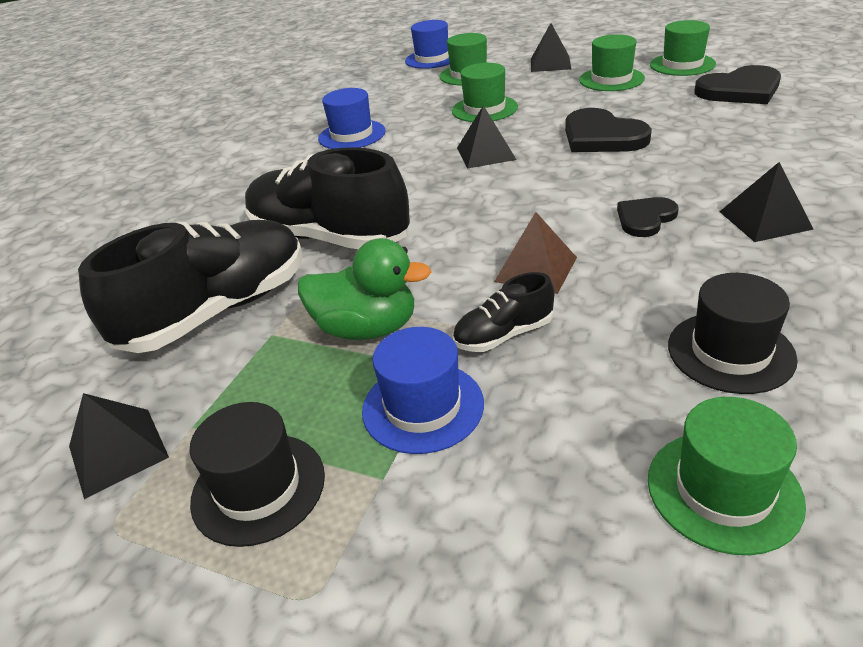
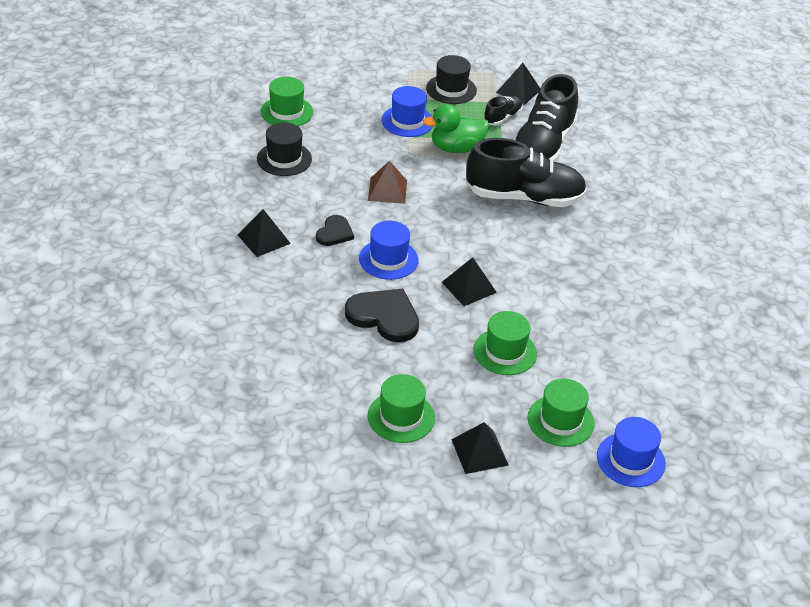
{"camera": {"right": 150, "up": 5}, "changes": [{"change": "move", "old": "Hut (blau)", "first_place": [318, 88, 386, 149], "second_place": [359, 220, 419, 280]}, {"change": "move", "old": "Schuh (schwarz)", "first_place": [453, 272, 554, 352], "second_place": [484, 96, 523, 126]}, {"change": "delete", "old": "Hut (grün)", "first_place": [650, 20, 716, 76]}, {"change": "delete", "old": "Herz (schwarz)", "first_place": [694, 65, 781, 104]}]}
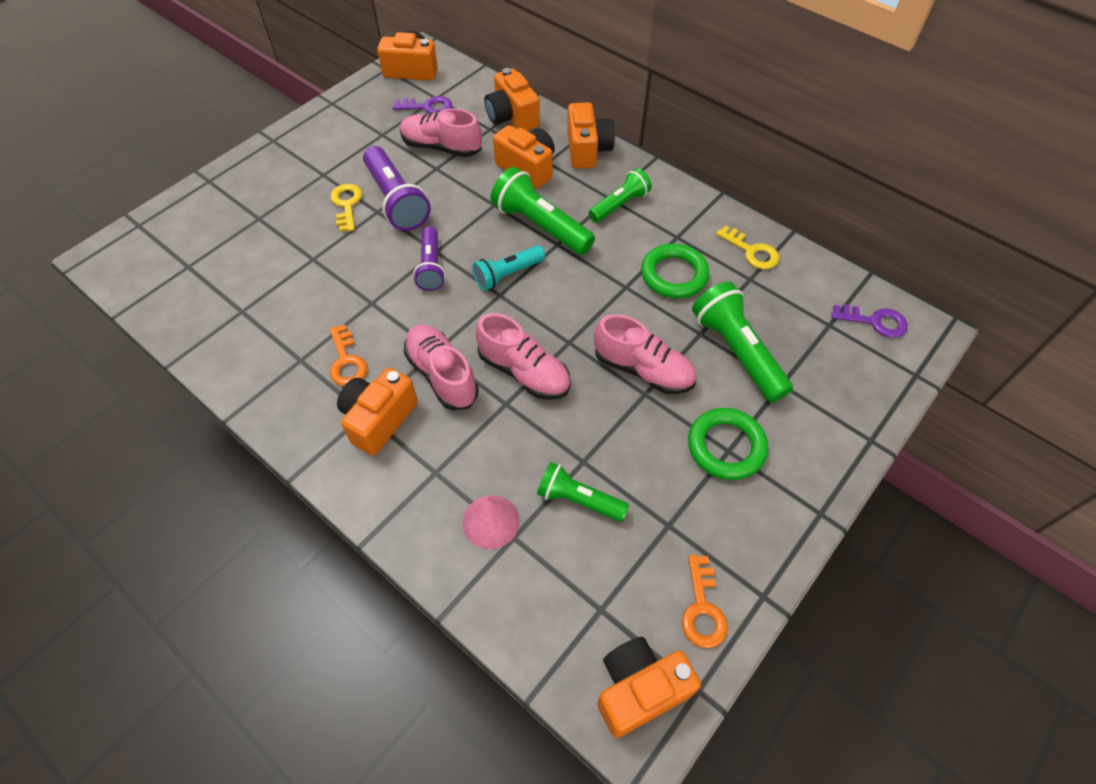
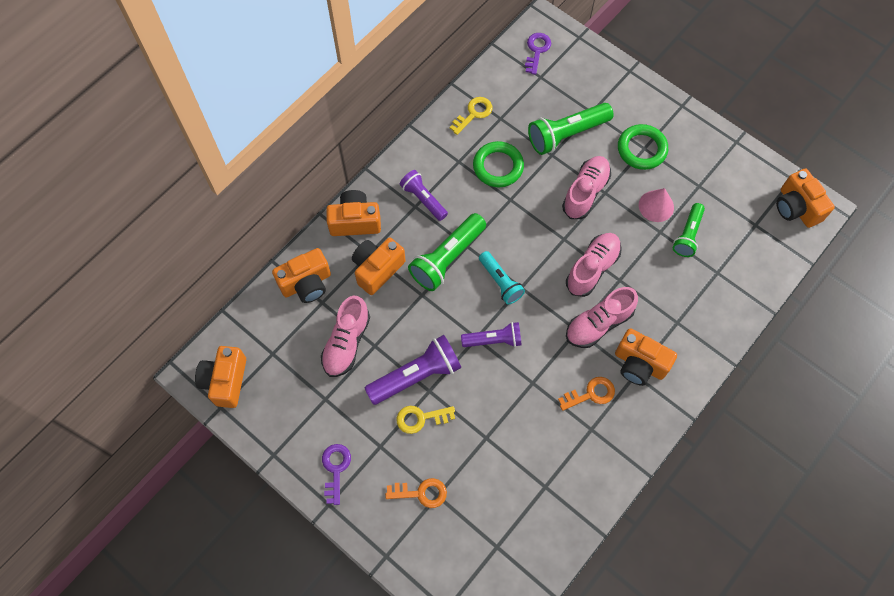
{"camera": {"right": -90, "up": 10}, "changes": [{"change": "move", "old": "Schlüssel (lila)", "first_place": [393, 96, 452, 114], "second_place": [322, 444, 351, 505]}, {"change": "move", "old": "Kegel (rosa)", "first_place": [462, 495, 520, 549], "second_place": [639, 188, 674, 222]}, {"change": "recolor", "old": "Taschenlampe (grün)", "new": "Taschenlampe (lila)", "first_place": [589, 168, 652, 222], "second_place": [400, 170, 448, 221]}, {"change": "move", "old": "Schlüssel (orange)", "first_place": [682, 555, 728, 648], "second_place": [385, 478, 447, 508]}]}
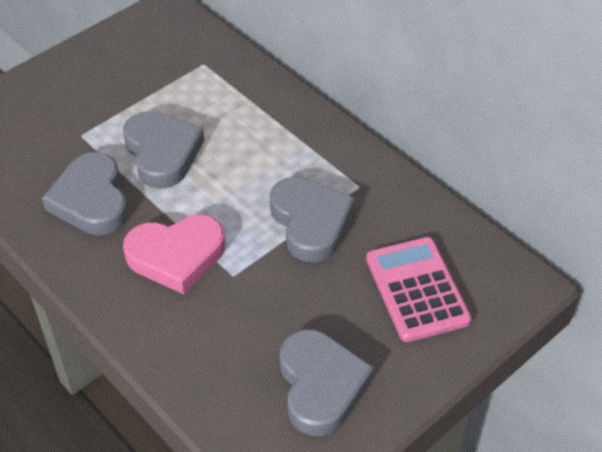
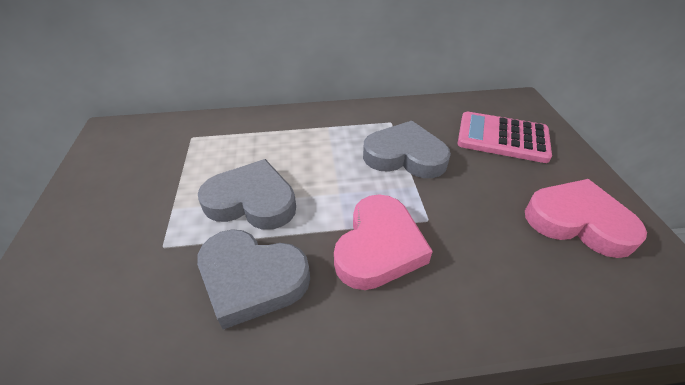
{"camera": {"right": -55, "up": -5}, "changes": [{"change": "recolor", "old": "Herz (grau)", "new": "Herz (rosa)", "first_place": [280, 329, 374, 436], "second_place": [525, 179, 647, 258]}]}
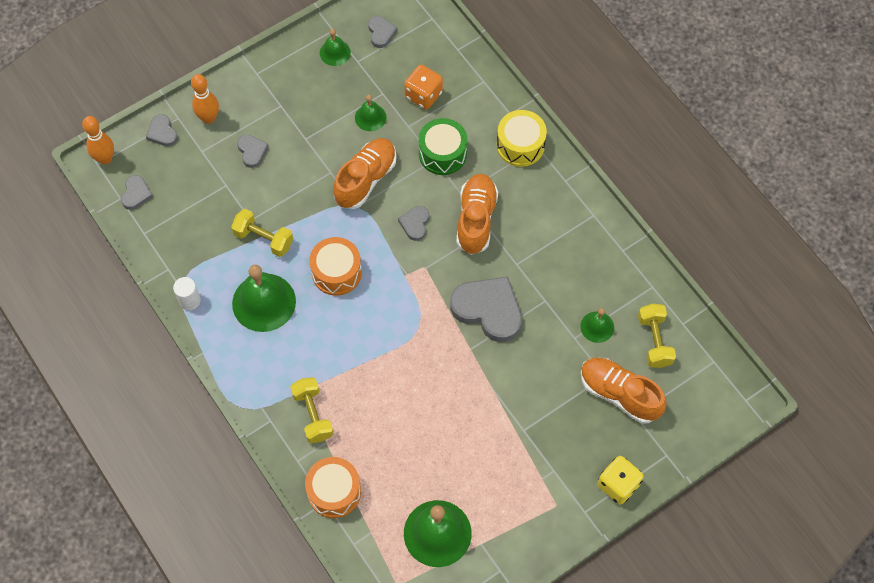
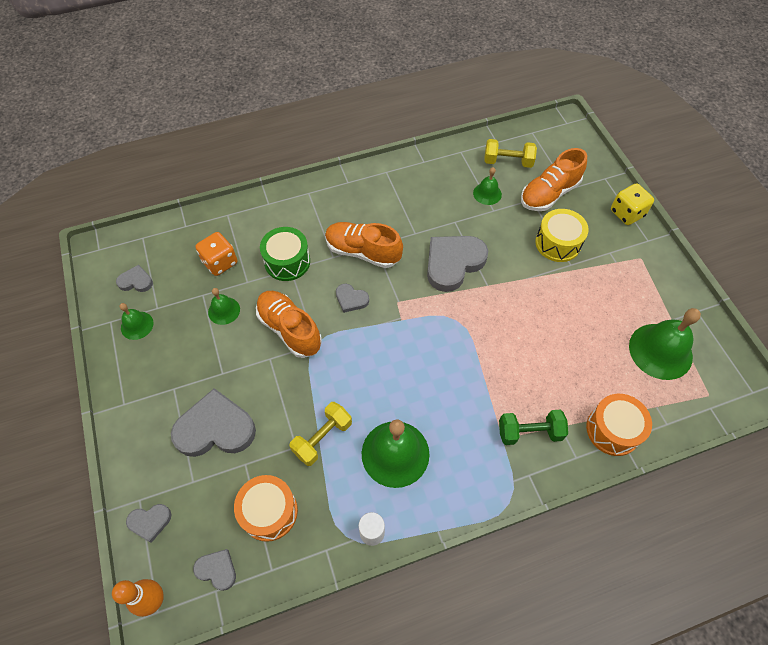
{"camera": {"right": -75, "up": -5}, "changes": [{"change": "delete", "old": "Bowlingkegel (orange)", "first_place": [191, 74, 219, 124]}, {"change": "resize", "old": "Herz (grau)", "first_place": [237, 134, 269, 168], "second_place": [171, 388, 256, 457], "factor": 2.03}, {"change": "recolor", "old": "Hantel (gelb)", "new": "Hantel (grün)", "first_place": [290, 377, 334, 443], "second_place": [499, 410, 568, 445]}, {"change": "move", "old": "Trommel (orange)", "first_place": [309, 237, 362, 296], "second_place": [234, 475, 298, 542]}, {"change": "move", "old": "Trommel (gelb)", "first_place": [497, 110, 547, 167], "second_place": [535, 209, 589, 262]}]}
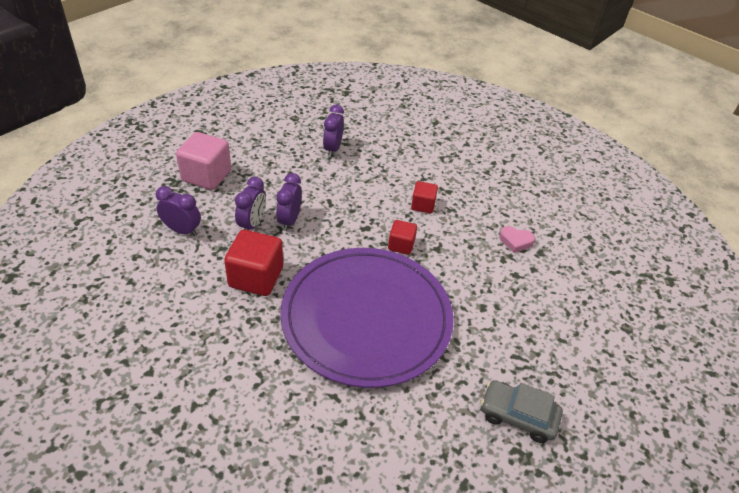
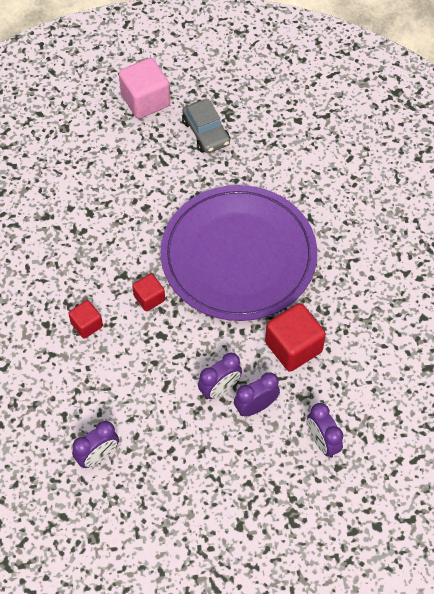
{"camera": {"right": -135, "up": 15}, "changes": [{"change": "move", "old": "Kubus (rosa)", "first_place": [176, 132, 231, 190], "second_place": [119, 58, 170, 119]}, {"change": "delete", "old": "Herz (rosa)", "first_place": [499, 226, 535, 253]}]}
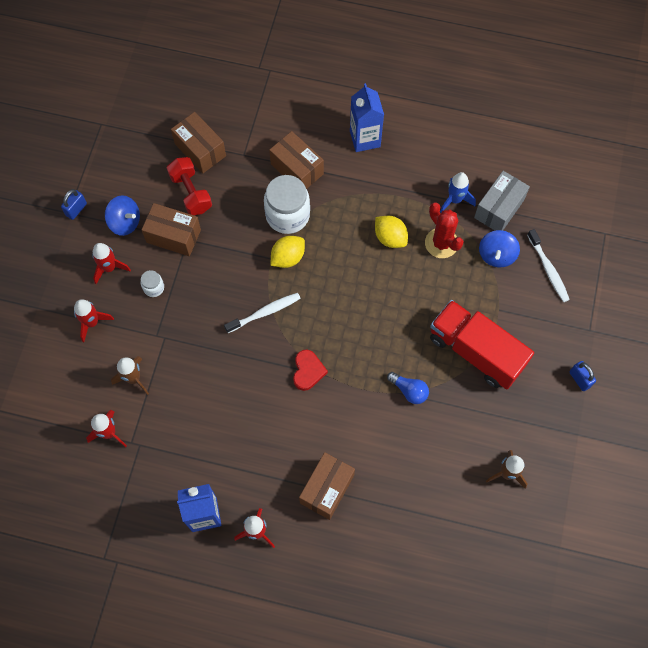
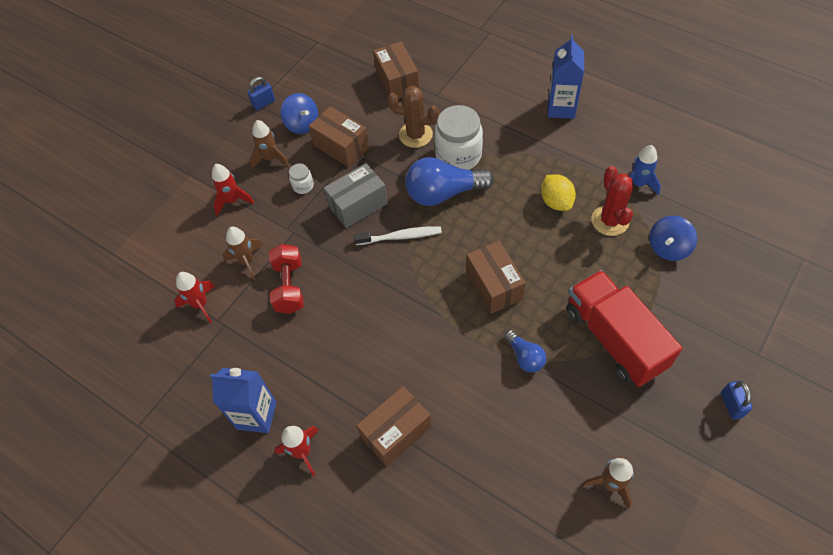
{"camera": {"right": 25, "up": -10}, "changes": [{"change": "recolor", "old": "Rakete (rot)", "new": "Rakete (braun)", "first_place": [92, 243, 131, 284], "second_place": [250, 120, 289, 169]}, {"change": "move", "old": "Hantel (rot)", "first_place": [167, 157, 212, 215], "second_place": [269, 244, 304, 314]}, {"change": "move", "old": "Schachtel (braun)", "first_place": [269, 131, 324, 189], "second_place": [466, 241, 526, 314]}, {"change": "replace", "old": "Zitrone (gelb)", "new": "Glühbirne (blau)", "first_place": [271, 236, 305, 268], "second_place": [405, 157, 494, 206]}, {"change": "delete", "old": "Herz (rot)", "first_place": [293, 350, 328, 391]}, {"change": "move", "old": "Schachtel (grau)", "first_place": [474, 171, 530, 231], "second_place": [324, 163, 388, 228]}, {"change": "delete", "old": "Zahnbürste (weiß)", "first_place": [527, 229, 570, 302]}, {"change": "insert", "new": "Kaktus (braun)", "second_place": [387, 86, 439, 148]}]}
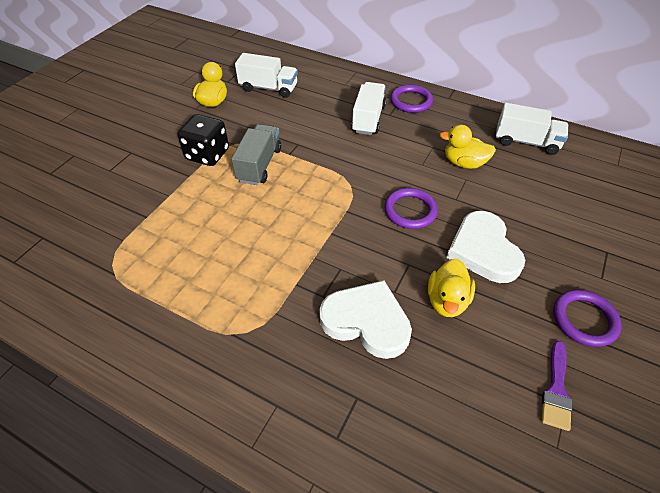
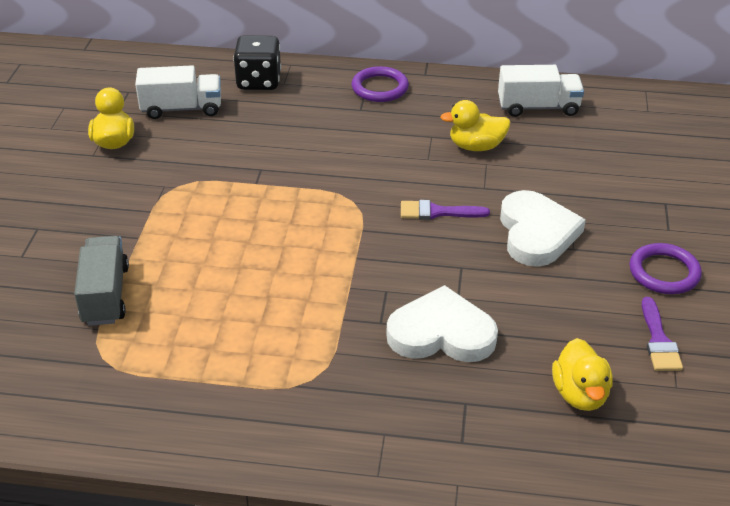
{"camera": {"right": -20, "up": -10}, "changes": [{"change": "move", "old": "Spielwürfel (schwarz)", "first_place": [177, 114, 229, 166], "second_place": [233, 35, 281, 90]}, {"change": "move", "old": "Lastwagen (grau)", "first_place": [231, 124, 281, 185], "second_place": [74, 236, 129, 326]}, {"change": "delete", "old": "Lastwagen (weiß)", "first_place": [351, 82, 386, 135]}, {"change": "replace", "old": "Ring (lila)", "new": "Pinsel (lila)", "first_place": [384, 188, 438, 229], "second_place": [401, 200, 490, 220]}, {"change": "move", "old": "Ente (gelb)", "first_place": [428, 259, 475, 317], "second_place": [552, 338, 613, 411]}, {"change": "rotate", "old": "Herz (weiß)", "first_place": [446, 211, 525, 283], "second_place": [500, 190, 586, 267], "degrees": -150}]}
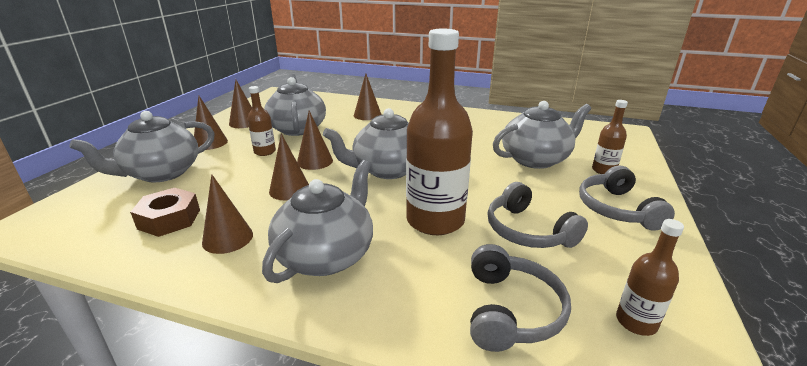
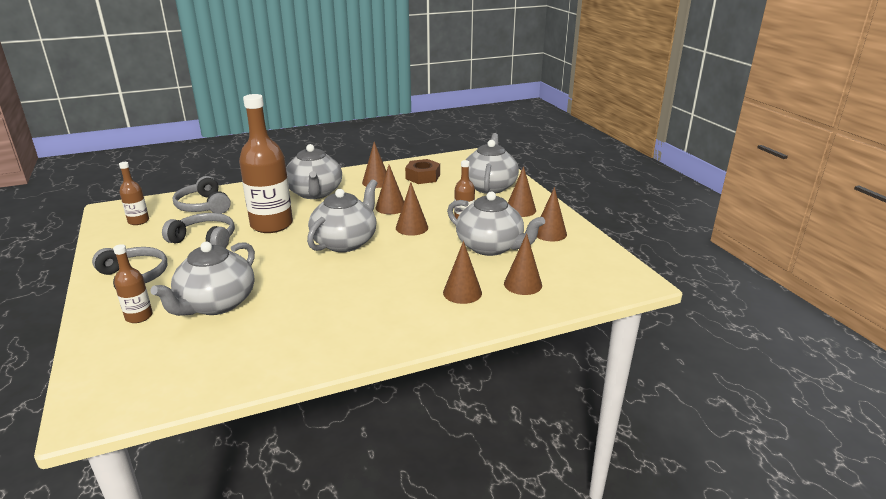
{"camera": {"right": 140, "up": 0}, "changes": [{"change": "insert", "new": "Kegel (braun)", "second_place": [504, 233, 542, 295]}]}
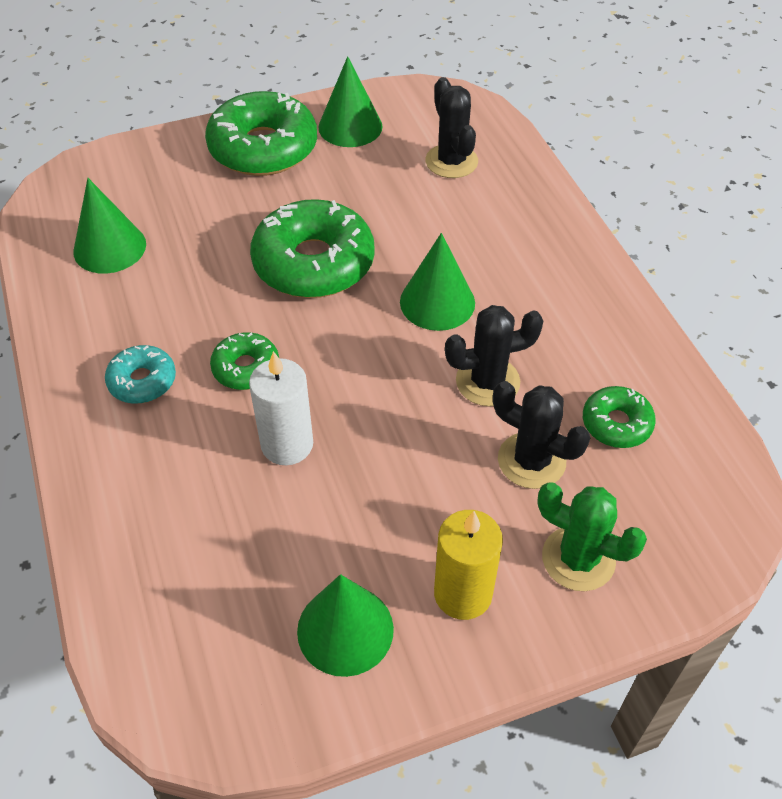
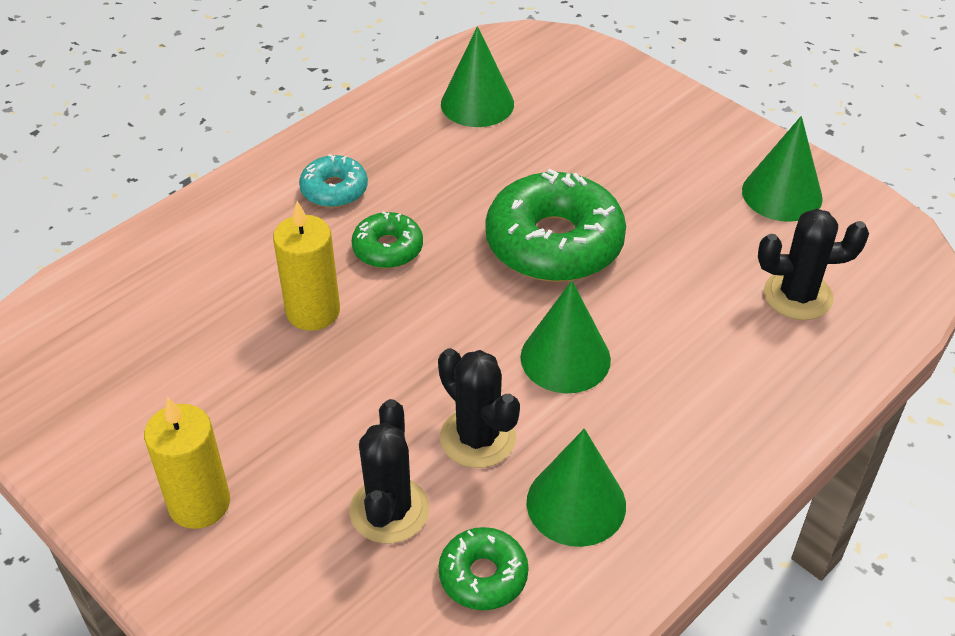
{"camera": {"right": 65, "up": -5}, "changes": [{"change": "delete", "old": "Donut (grün)", "first_place": [205, 91, 317, 176]}, {"change": "recolor", "old": "Kerze (weiß)", "new": "Kerze (gelb)", "first_place": [249, 351, 313, 465], "second_place": [273, 201, 340, 331]}, {"change": "move", "old": "Kegel (grün)", "first_place": [297, 574, 394, 677], "second_place": [527, 429, 626, 547]}, {"change": "rotate", "old": "Kaktus (schwarz)", "first_place": [425, 77, 478, 178], "second_place": [758, 209, 869, 320], "degrees": 45}, {"change": "delete", "old": "Kaktus (grün)", "first_place": [537, 482, 647, 591]}]}
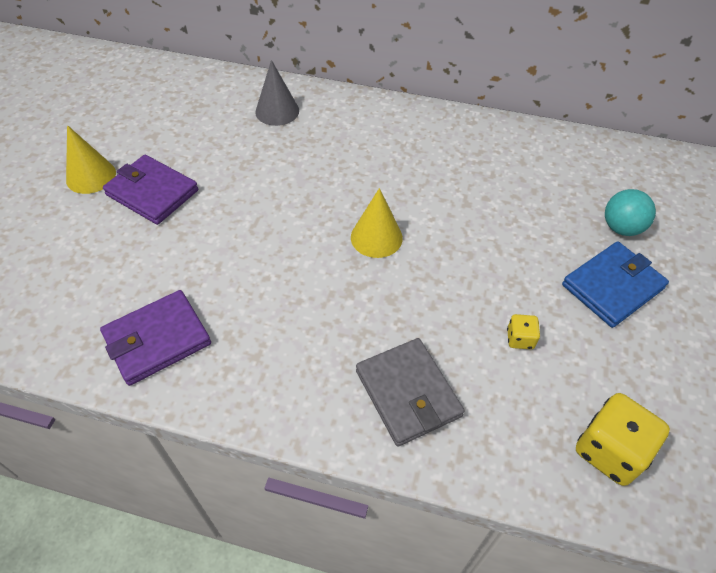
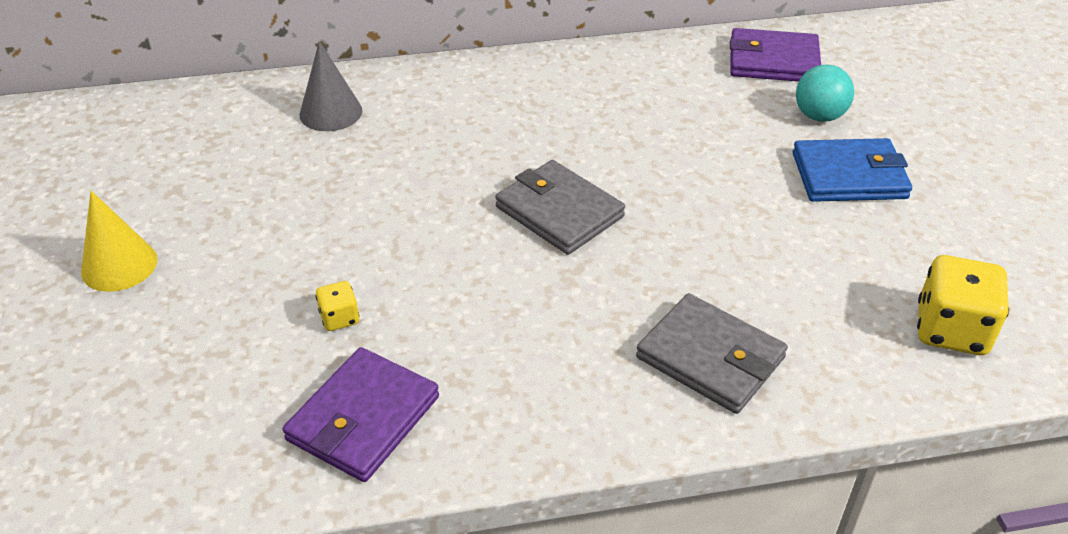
{"camera": {"right": -25, "up": -10}, "changes": [{"change": "move", "old": "Geldbörse (lila)", "first_place": [103, 155, 198, 225], "second_place": [730, 28, 821, 82]}, {"change": "replace", "old": "Kegel (gelb)", "new": "Geldbörse (grau)", "first_place": [351, 188, 403, 258], "second_place": [495, 160, 625, 255]}, {"change": "move", "old": "Spielwürfel (gelb)", "first_place": [507, 314, 540, 349], "second_place": [316, 281, 359, 331]}, {"change": "rotate", "old": "Geldbörse (blau)", "first_place": [562, 241, 669, 328], "second_place": [793, 138, 912, 202], "degrees": 60}]}
